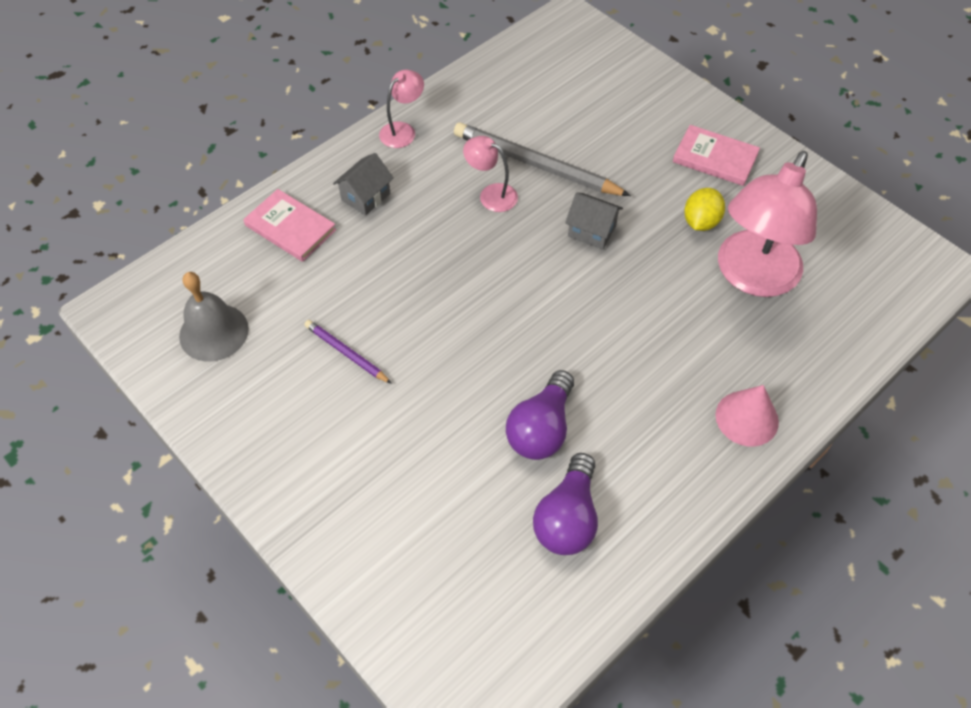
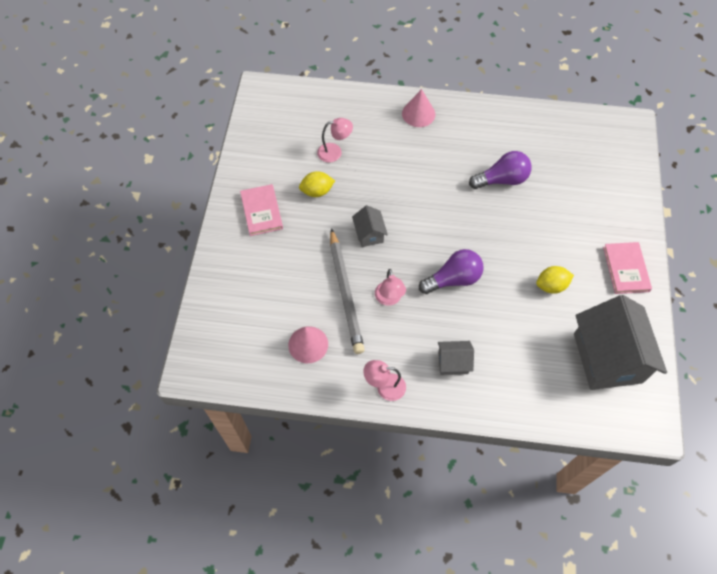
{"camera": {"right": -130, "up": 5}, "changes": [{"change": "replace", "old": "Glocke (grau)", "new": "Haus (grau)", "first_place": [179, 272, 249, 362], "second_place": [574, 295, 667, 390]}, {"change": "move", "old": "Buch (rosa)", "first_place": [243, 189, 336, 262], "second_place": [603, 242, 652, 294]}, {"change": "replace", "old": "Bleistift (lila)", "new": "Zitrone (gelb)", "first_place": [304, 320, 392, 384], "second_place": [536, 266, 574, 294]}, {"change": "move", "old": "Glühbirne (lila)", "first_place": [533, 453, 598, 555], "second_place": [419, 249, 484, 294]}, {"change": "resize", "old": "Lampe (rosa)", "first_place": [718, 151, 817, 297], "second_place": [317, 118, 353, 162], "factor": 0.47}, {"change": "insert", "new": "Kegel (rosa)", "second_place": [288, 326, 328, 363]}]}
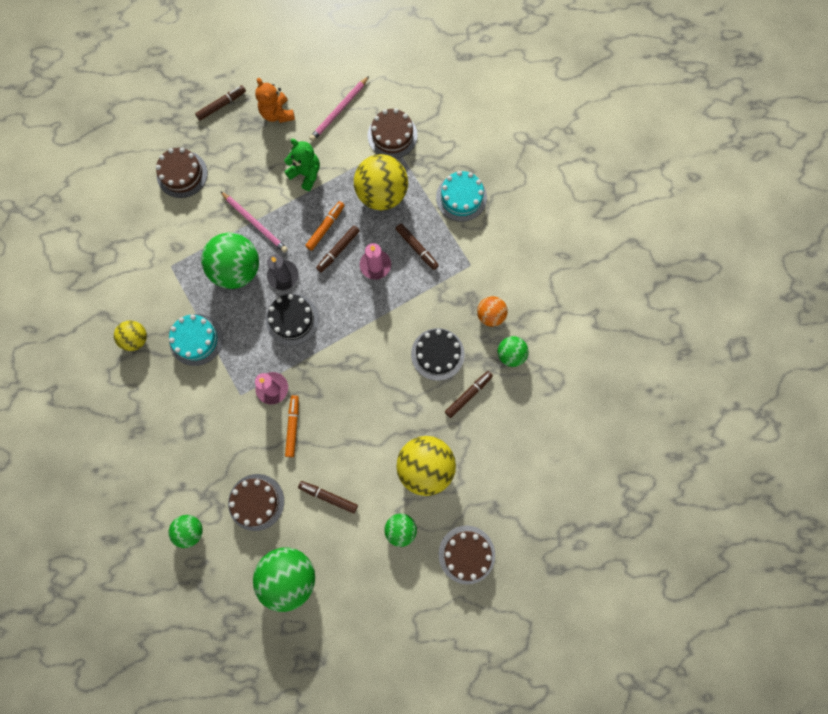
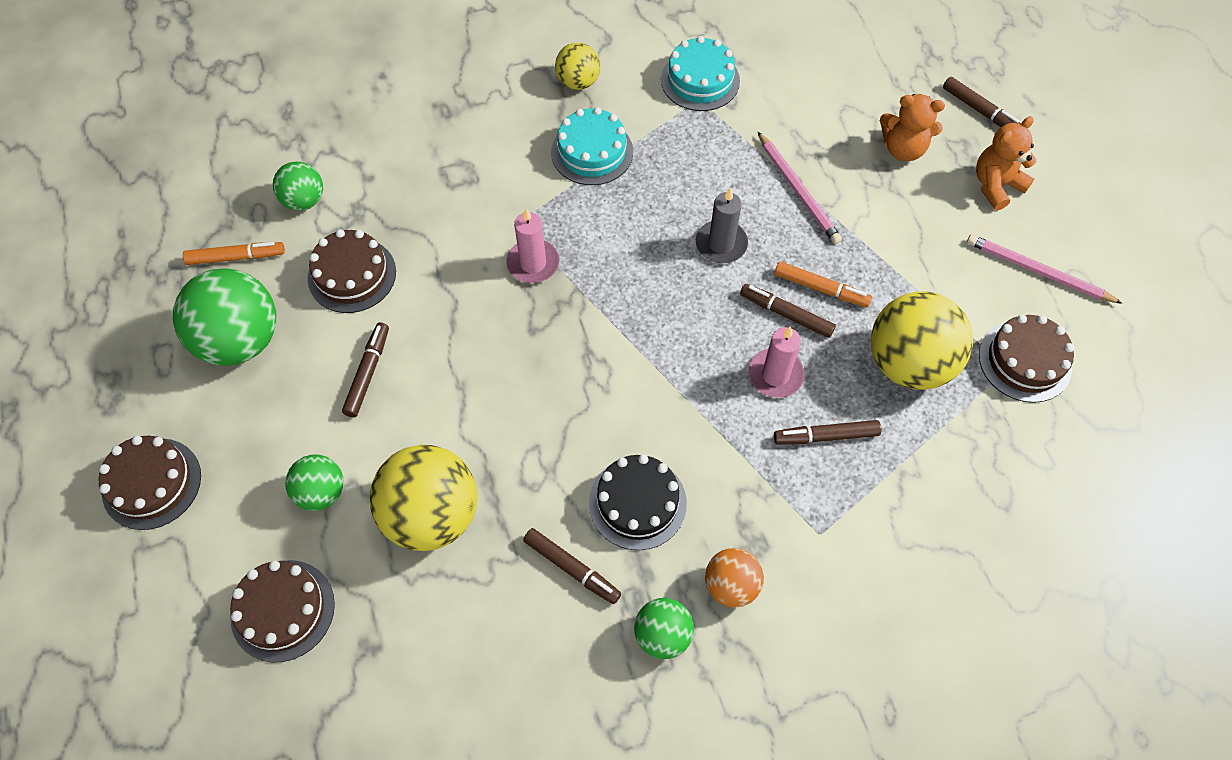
{"camera": {"right": 80, "up": -15}, "changes": [{"change": "move", "old": "Kuchen (braun)", "first_place": [156, 148, 208, 198], "second_place": [98, 436, 201, 530]}, {"change": "delete", "old": "Ball (grün)", "first_place": [201, 233, 259, 289]}, {"change": "rotate", "old": "Bleistift (rosa)", "first_place": [220, 191, 288, 253], "second_place": [758, 132, 842, 244], "degrees": -60}, {"change": "delete", "old": "Kuchen (schwarz)", "first_place": [266, 294, 319, 345]}, {"change": "delete", "old": "Teddybär (grün)", "first_place": [284, 139, 320, 191]}, {"change": "move", "old": "Filzstift (orange)", "first_place": [285, 395, 299, 457], "second_place": [183, 242, 285, 265]}, {"change": "rotate", "old": "Filzstift (braun)", "first_place": [396, 223, 439, 270], "second_place": [774, 420, 881, 445], "degrees": 45}, {"change": "move", "old": "Kuchen (türkis)", "first_place": [436, 171, 487, 222], "second_place": [661, 36, 740, 111]}, {"change": "insert", "new": "Teddybär (orange)", "second_place": [880, 94, 945, 161]}]}
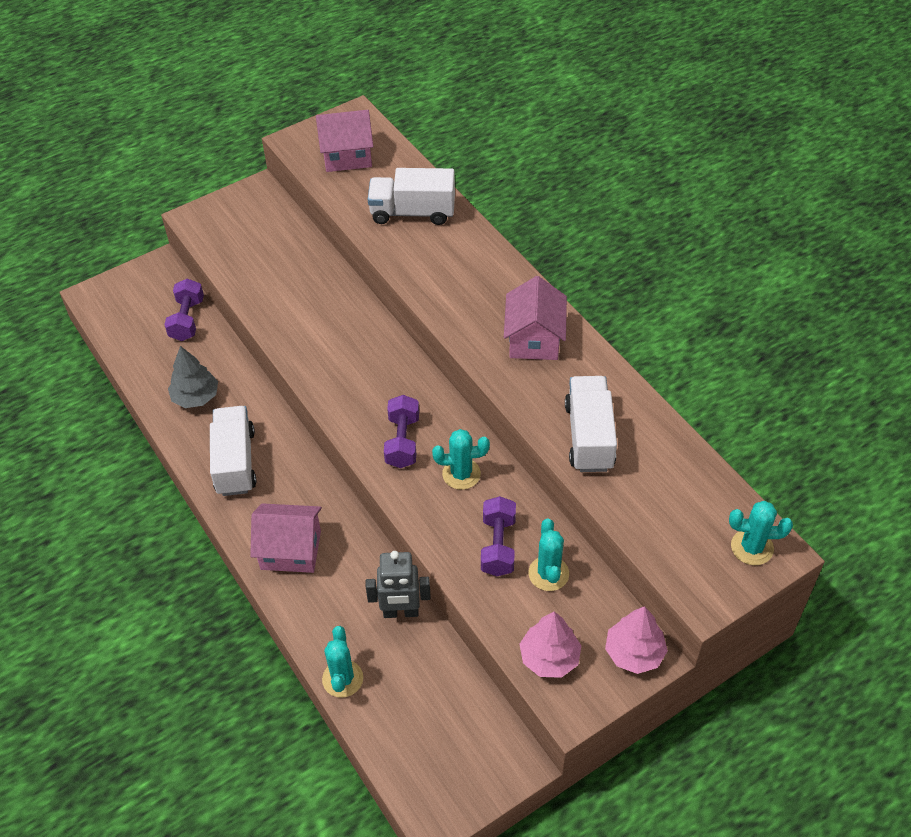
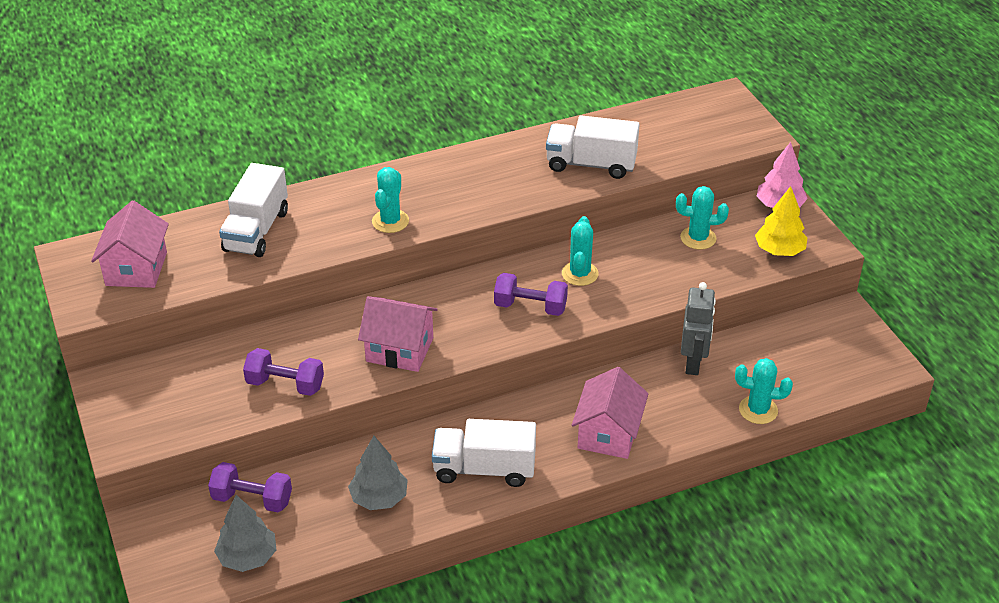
{"camera": {"right": -80, "up": -10}, "changes": [{"change": "move", "old": "Hantel (lila)", "first_place": [481, 496, 516, 576], "second_place": [243, 348, 324, 396]}, {"change": "move", "old": "Haus (rosa)", "first_place": [504, 276, 567, 360], "second_place": [358, 296, 438, 372]}, {"change": "recolor", "old": "Baum (rosa)", "new": "Baum (gelb)", "first_place": [520, 611, 581, 678], "second_place": [755, 186, 808, 256]}, {"change": "move", "old": "Kaktus (türkis)", "first_place": [729, 501, 793, 565], "second_place": [372, 167, 409, 233]}, {"change": "insert", "new": "Baum (grau)", "second_place": [214, 495, 276, 572]}]}
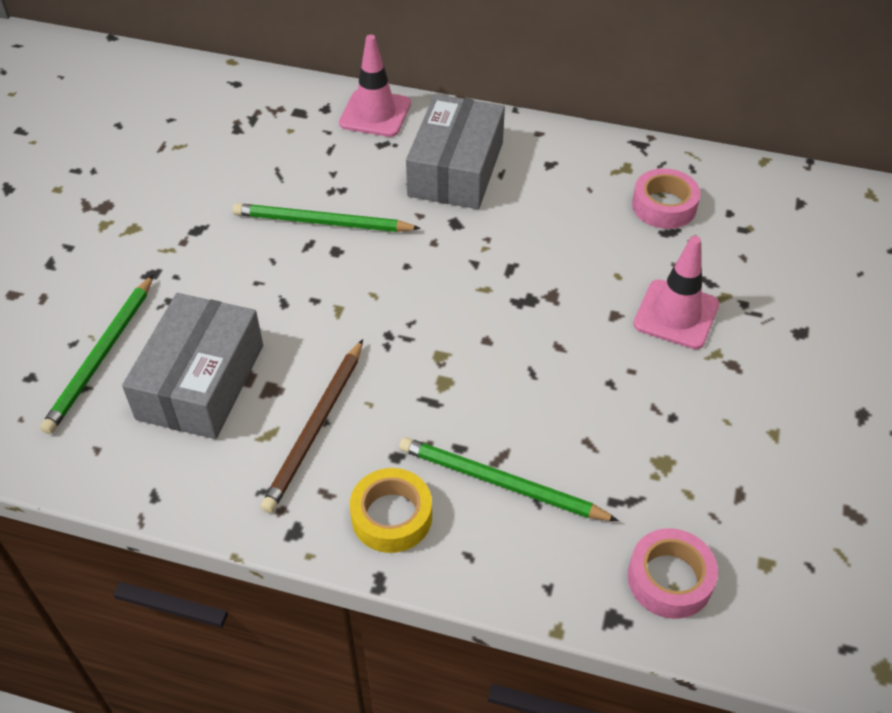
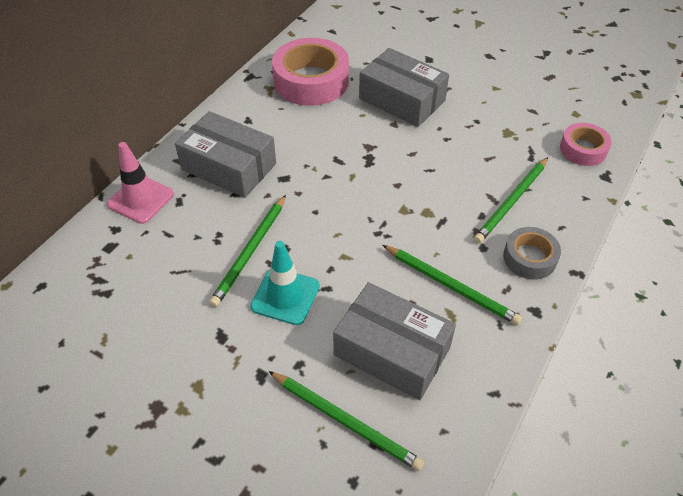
{"camera": {"right": -75, "up": 0}, "changes": [{"change": "recolor", "old": "Bleistift (braun)", "new": "Bleistift (grün)", "first_place": [261, 339, 363, 513], "second_place": [382, 245, 522, 325]}, {"change": "recolor", "old": "Klebeband (gelb)", "new": "Klebeband (grau)", "first_place": [350, 468, 432, 553], "second_place": [503, 227, 561, 279]}, {"change": "resize", "old": "Klebeband (rosa)", "first_place": [632, 168, 701, 229], "second_place": [272, 38, 349, 106], "factor": 1.8}, {"change": "replace", "old": "Leitkegel (rosa)", "new": "Schachtel (grau)", "first_place": [633, 236, 719, 349], "second_place": [359, 48, 449, 127]}, {"change": "insert", "new": "Leitkegel (türkis)", "second_place": [250, 241, 320, 325]}]}
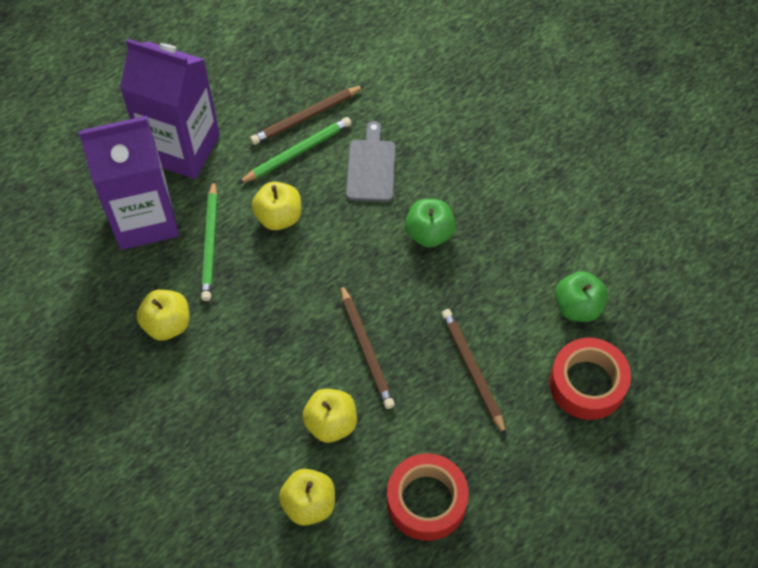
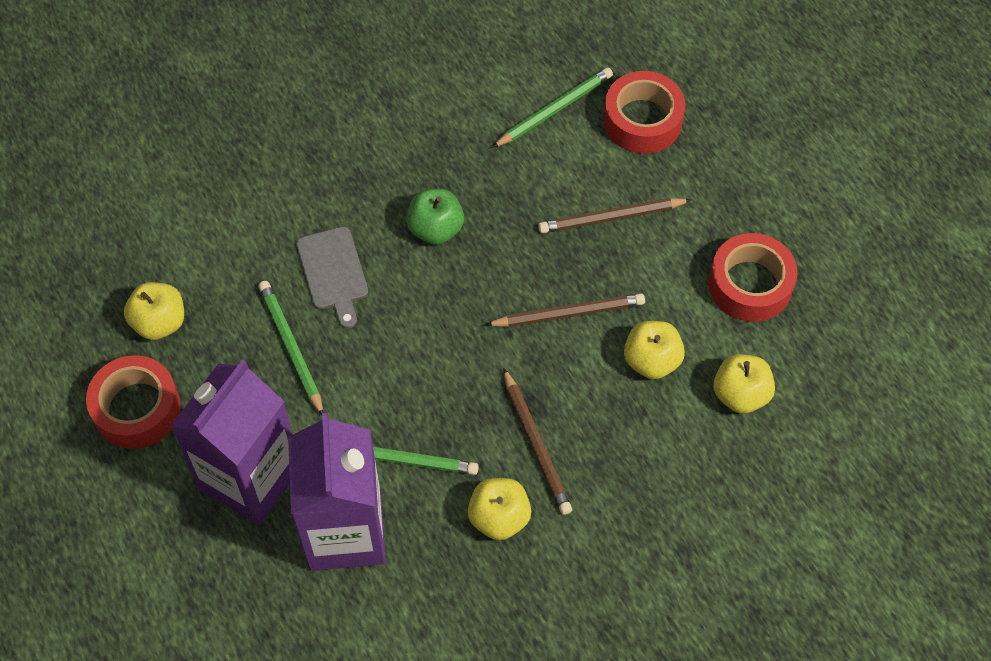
{"camera": {"right": -80, "up": 0}, "changes": [{"change": "move", "old": "Bleistift (braun)", "first_place": [250, 85, 365, 145], "second_place": [503, 368, 572, 515]}, {"change": "move", "old": "Apfel (gelb)", "first_place": [252, 182, 301, 230], "second_place": [124, 282, 184, 340]}, {"change": "rotate", "old": "Schneidebrett (grau)", "first_place": [346, 121, 396, 202], "second_place": [296, 227, 368, 329], "degrees": -120}, {"change": "replace", "old": "Apfel (grün)", "new": "Bleistift (grün)", "first_place": [555, 271, 608, 322], "second_place": [492, 67, 613, 148]}, {"change": "insert", "new": "Klebeband (rot)", "second_place": [86, 355, 181, 449]}]}
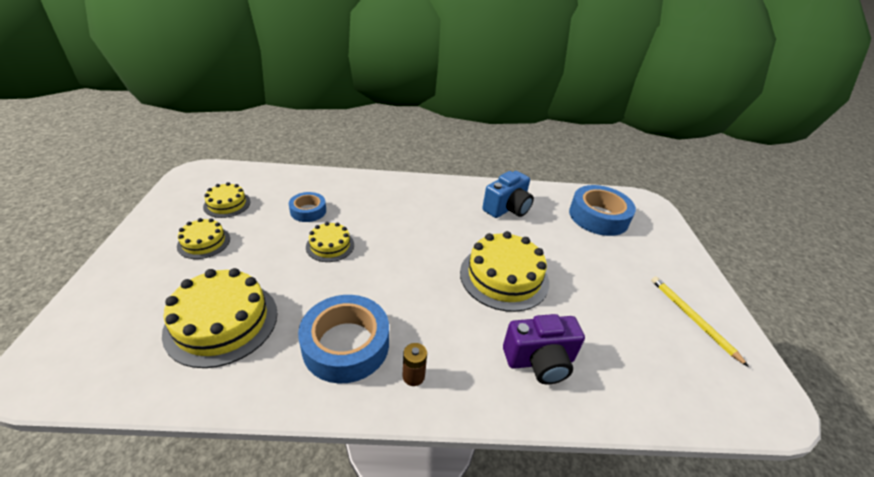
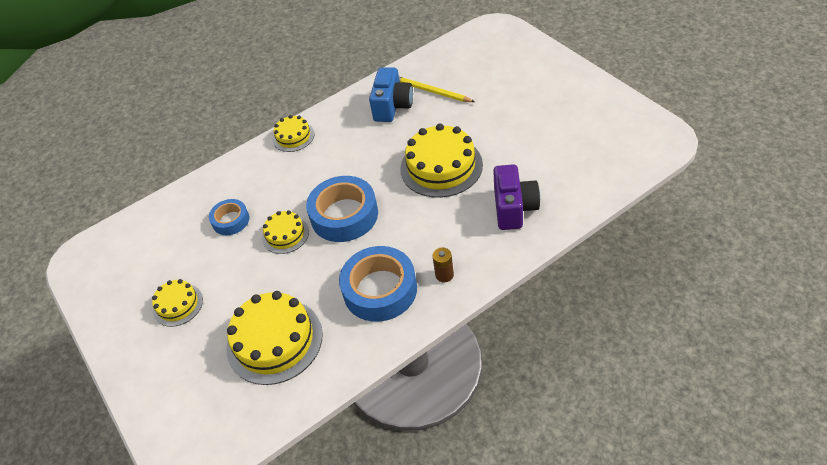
{"camera": {"right": -25, "up": 10}, "changes": [{"change": "move", "old": "Kuchen (gelb)", "first_place": [203, 182, 251, 218], "second_place": [273, 115, 314, 152]}, {"change": "rotate", "old": "Kamera (lila)", "first_place": [503, 314, 585, 385], "second_place": [493, 164, 540, 230], "degrees": -45}, {"change": "move", "old": "Klebeband (blau)", "first_place": [569, 185, 636, 236], "second_place": [306, 176, 378, 242]}, {"change": "move", "old": "Bleistift (gelb)", "first_place": [651, 276, 749, 367], "second_place": [399, 77, 475, 102]}]}
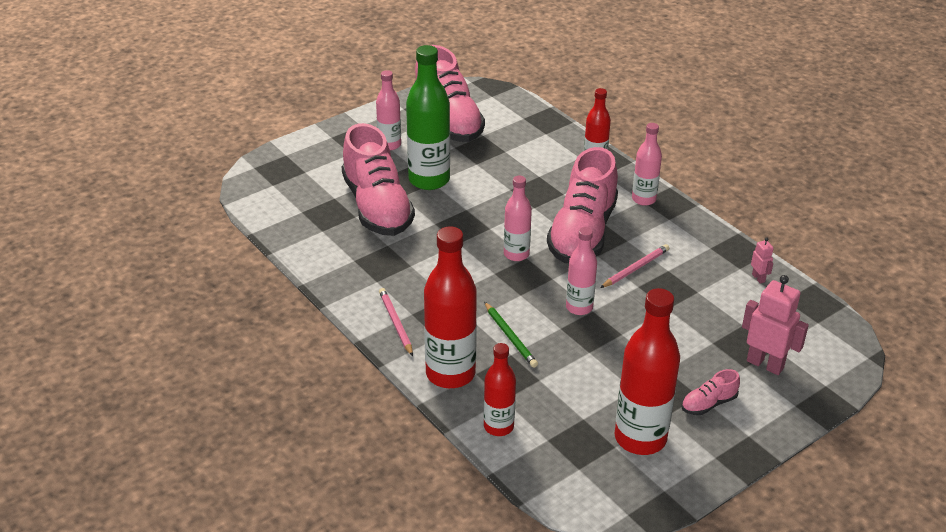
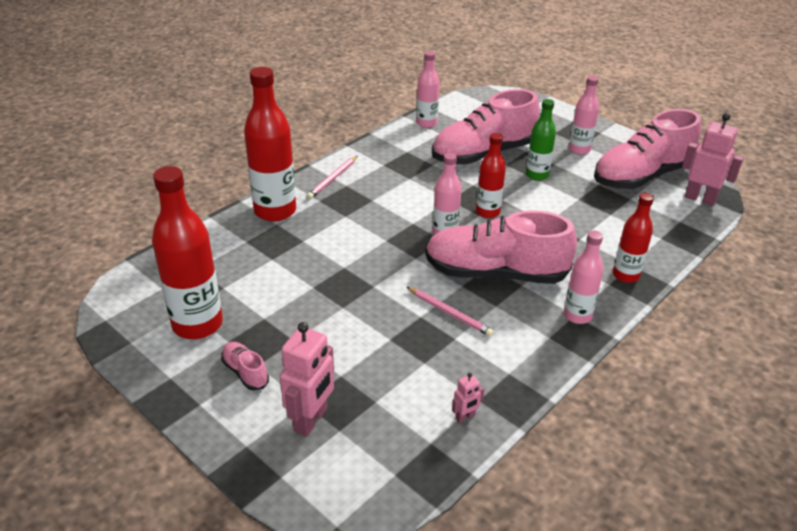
{"camera": {"right": 80, "up": 0}, "changes": [{"change": "rotate", "old": "Bleistift (rosa)", "first_place": [379, 288, 413, 356], "second_place": [307, 156, 357, 199], "degrees": 150}, {"change": "resize", "old": "Flasche (grün)", "first_place": [406, 45, 450, 190], "second_place": [526, 99, 556, 181], "factor": 0.58}, {"change": "delete", "old": "Bleistift (grün)", "first_place": [484, 302, 538, 368]}, {"change": "move", "old": "Flasche (rot)", "first_place": [484, 343, 516, 436], "second_place": [476, 133, 506, 218]}, {"change": "move", "old": "Flasche (rosa)", "first_place": [566, 227, 597, 315], "second_place": [416, 51, 440, 128]}, {"change": "insert", "new": "Roboter (rosa)", "second_place": [682, 113, 744, 206]}]}
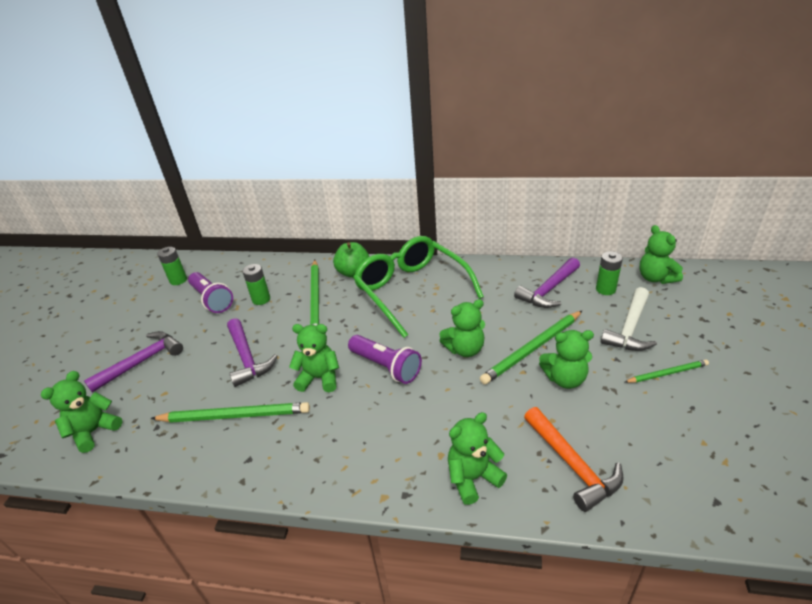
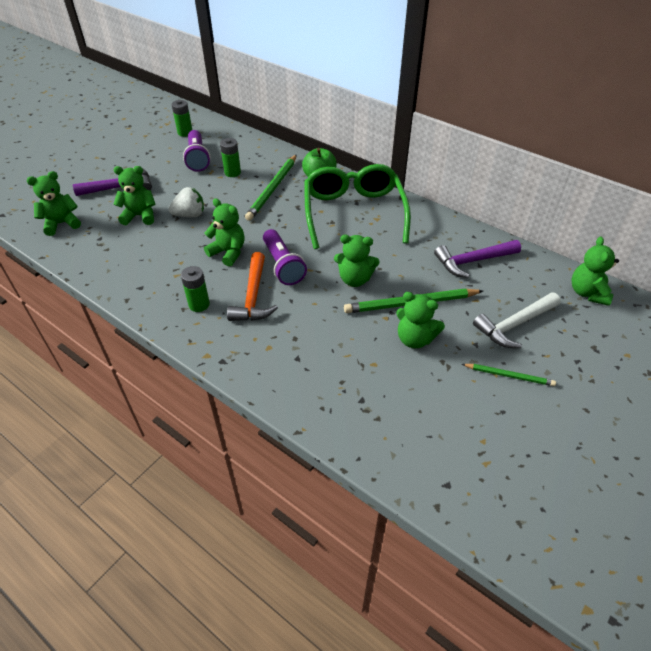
{"camera": {"right": 25, "up": 10}, "changes": [{"change": "delete", "old": "Bleistift (grün)", "first_place": [150, 402, 310, 423]}, {"change": "replace", "old": "Hammer (lila)", "new": "Erdbeere (weiß)", "first_place": [227, 318, 278, 387], "second_place": [168, 187, 204, 217]}, {"change": "move", "old": "Teddybär (grün)", "first_place": [448, 412, 507, 505], "second_place": [113, 166, 155, 225]}, {"change": "move", "old": "Hammer (orange)", "first_place": [524, 407, 623, 512], "second_place": [227, 252, 278, 321]}, {"change": "move", "old": "Batterie (grün)", "first_place": [596, 251, 623, 295], "second_place": [181, 266, 210, 312]}]}
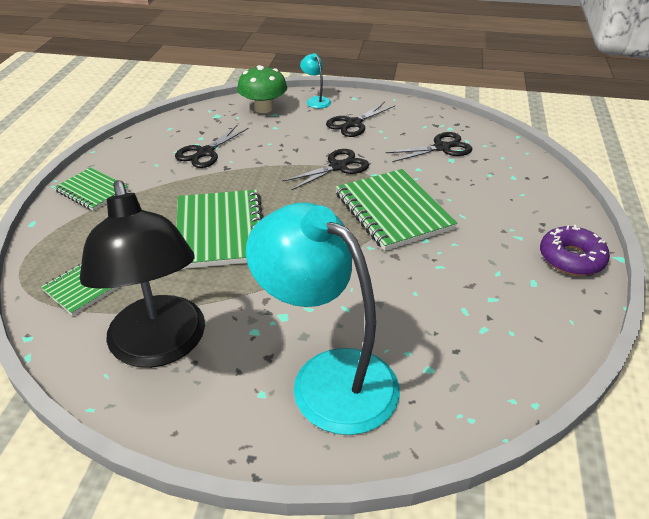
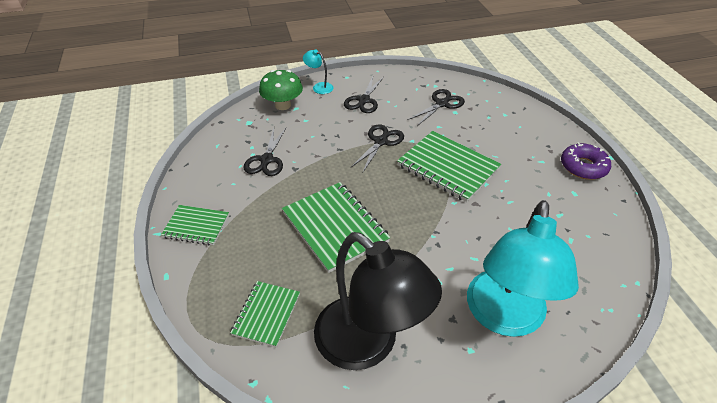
{"camera": {"right": -25, "up": 5}, "changes": [{"change": "rotate", "old": "Lampe (türkis)", "first_place": [246, 203, 400, 435], "second_place": [467, 200, 579, 337], "degrees": -90}]}
